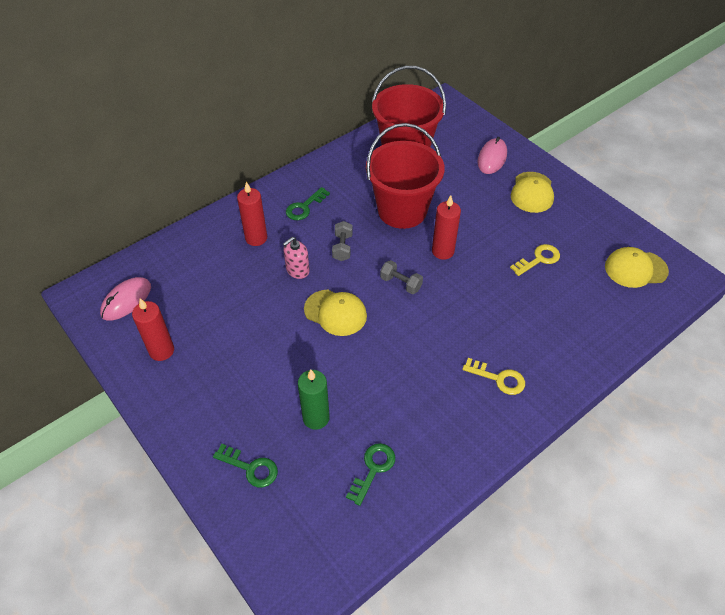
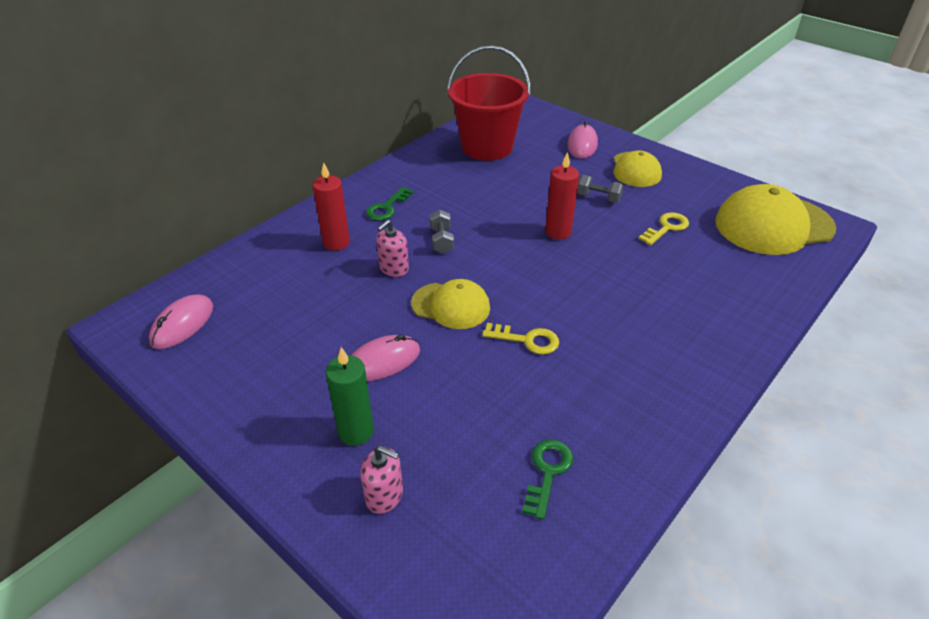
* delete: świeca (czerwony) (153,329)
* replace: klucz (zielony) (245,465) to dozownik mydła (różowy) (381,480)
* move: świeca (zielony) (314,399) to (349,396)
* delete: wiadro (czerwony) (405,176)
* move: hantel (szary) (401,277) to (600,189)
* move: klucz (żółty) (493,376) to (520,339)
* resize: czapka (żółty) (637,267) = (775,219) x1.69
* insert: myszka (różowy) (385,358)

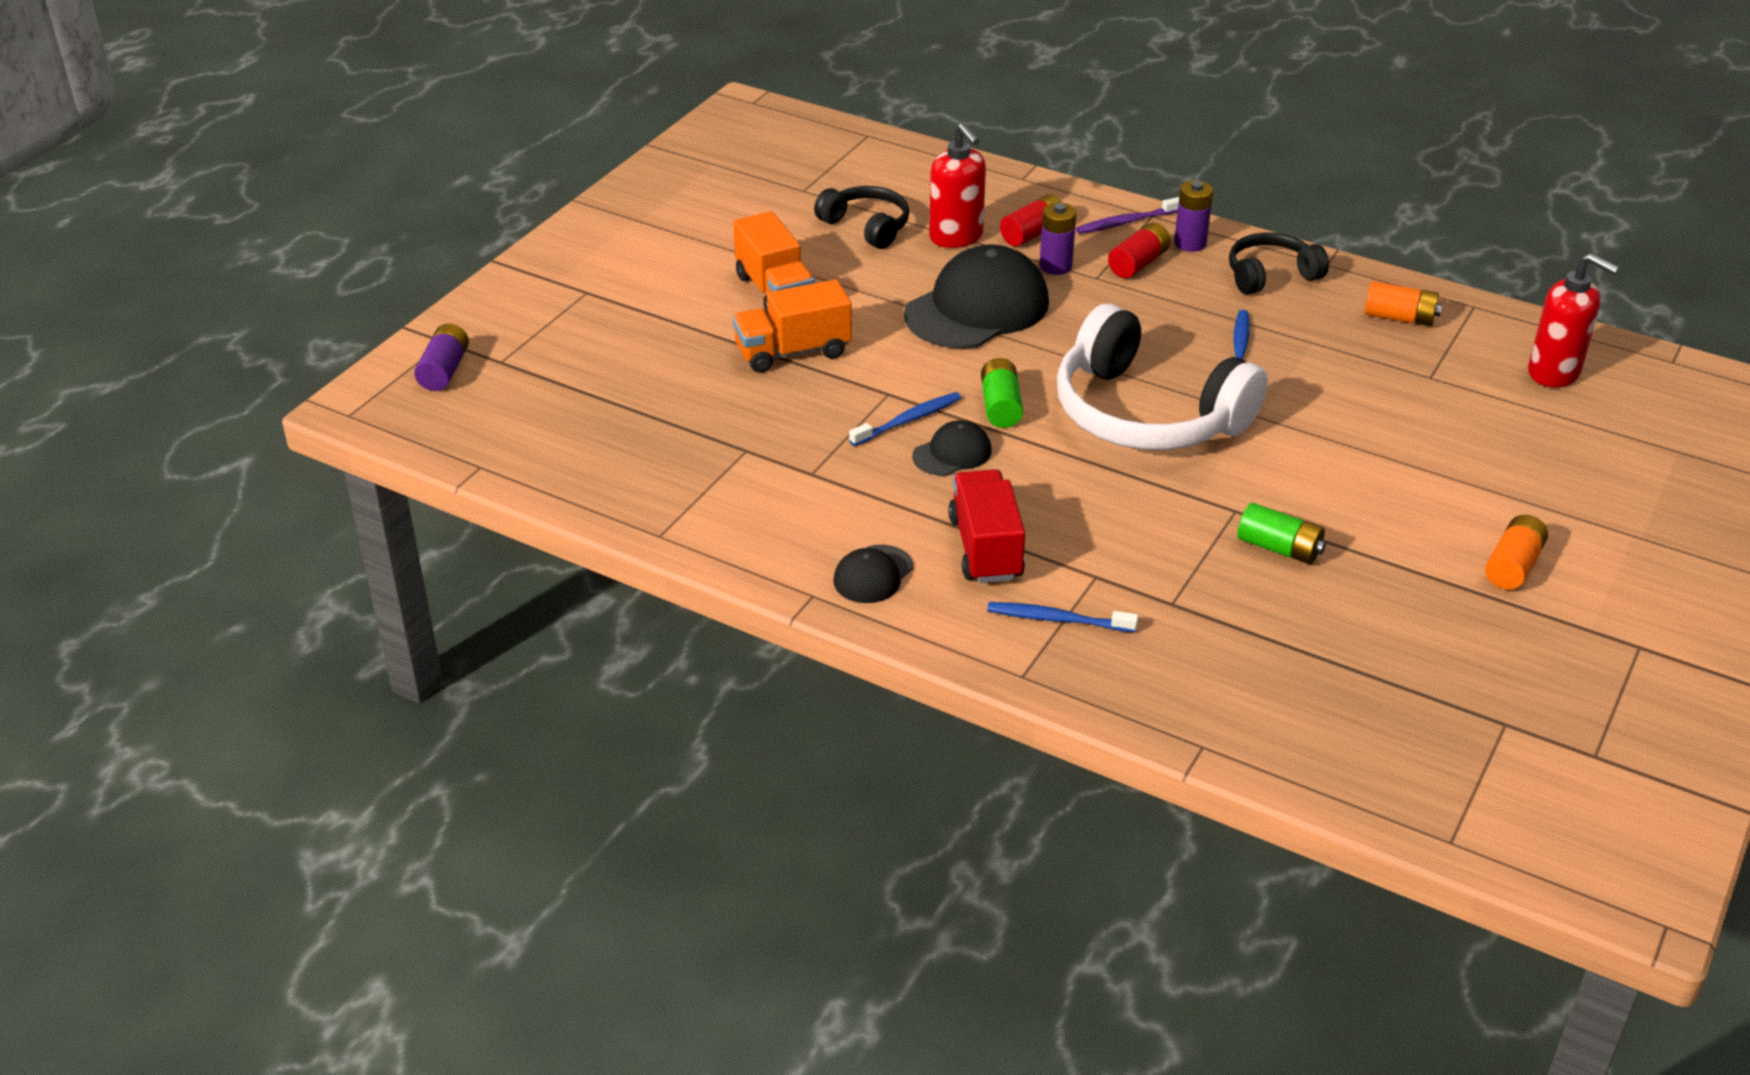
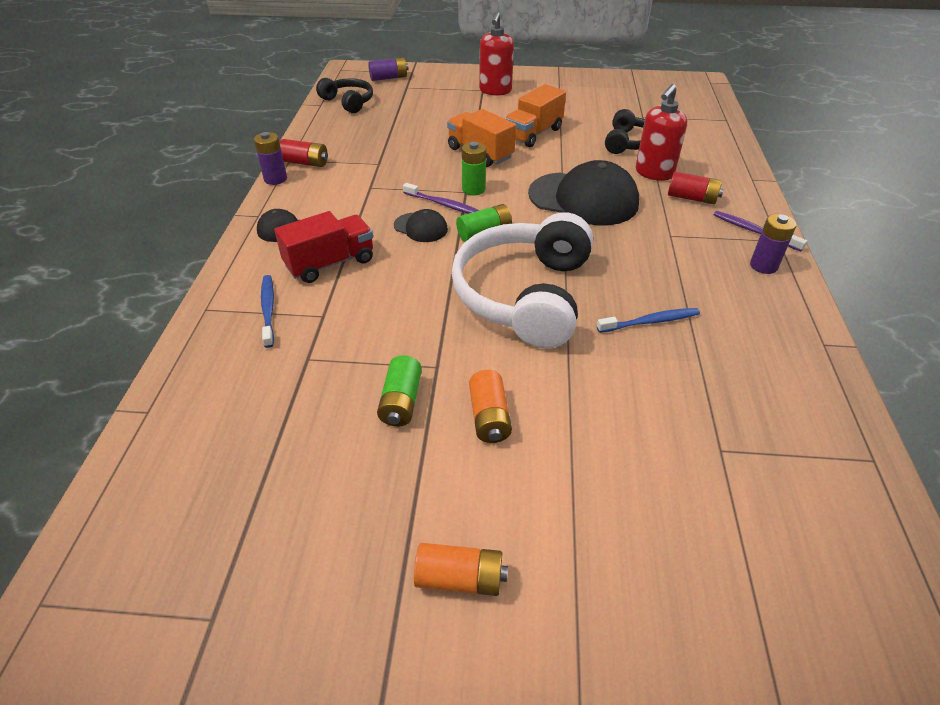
* recolor: szczoteczka do zębów (niebieski) (905,419) to szczoteczka do zębów (fioletowy) (441,198)
* move: bateria (fioletowy) (1058,239) to (270,158)
* move: bateria (czerwony) (1139,250) to (303,153)
* move: słuchawki (czarny) (1279,263) to (344,95)
* move: bateria (pomarańczowy) (1403,303) to (490,406)
* move: dozownik mydła (czerwony) (1573,320) to (496,54)
* insert: bateria (zielony) (474,169)

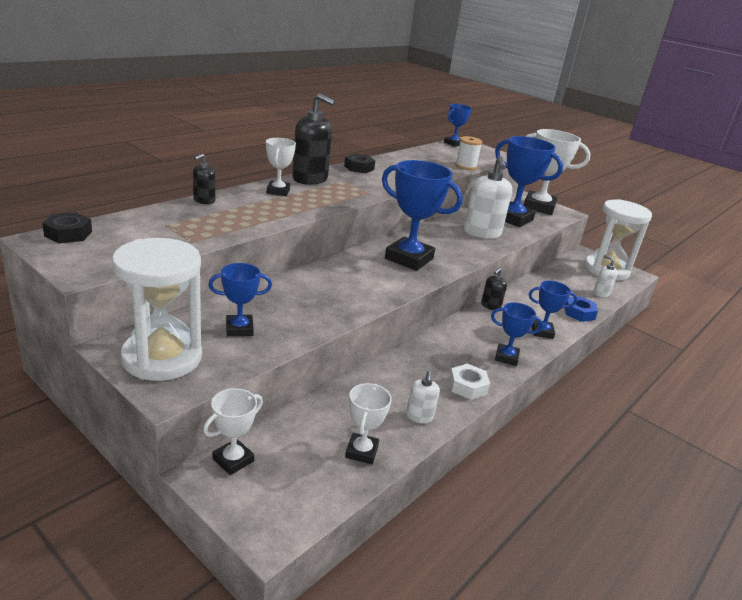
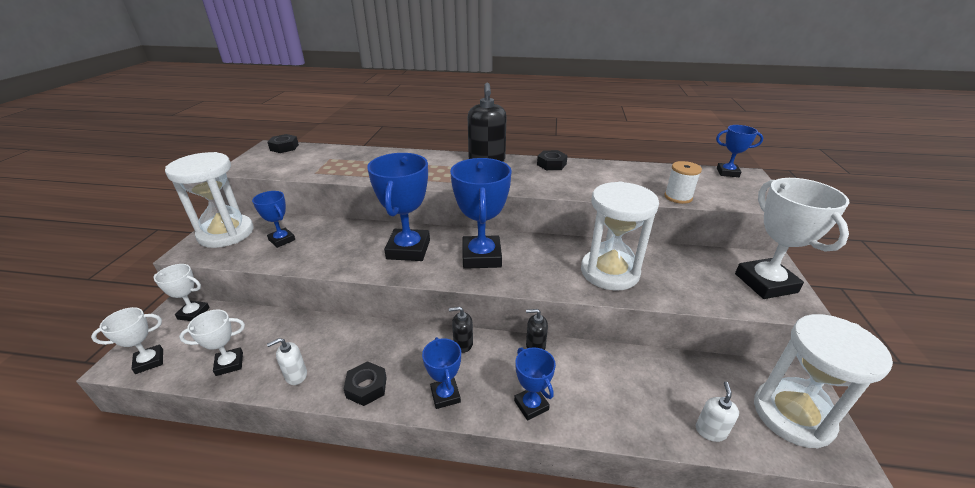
* move: dozownik mydła (czarny) (204,179) to (461,330)
* move: puchar (biały) (281,167) to (127,340)
* recolor: nakrętka (biały) (469,382) to nakrętka (czarny) (365,383)
* replace: dozownik mydła (biały) (488,197) to klepsydra (biały) (620,236)
* move: puchar (niebieski) (529,181) to (398,207)
* delete: nakrętka (niebieski) (581,309)

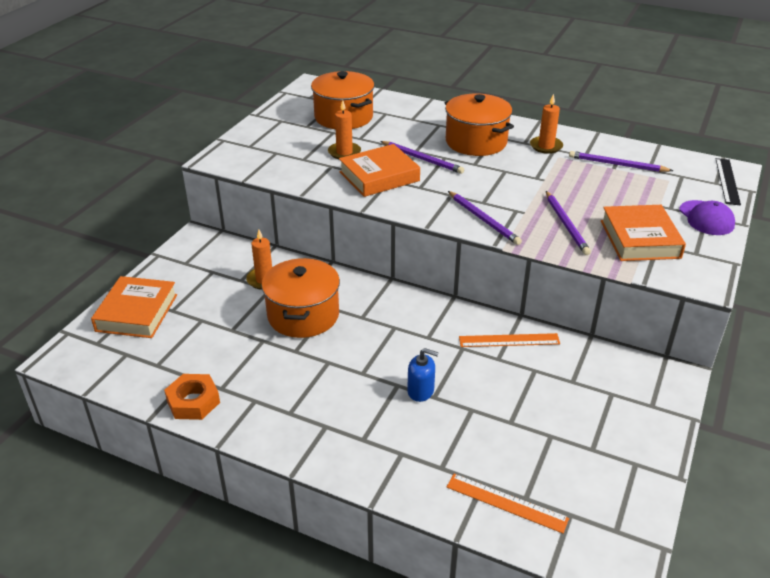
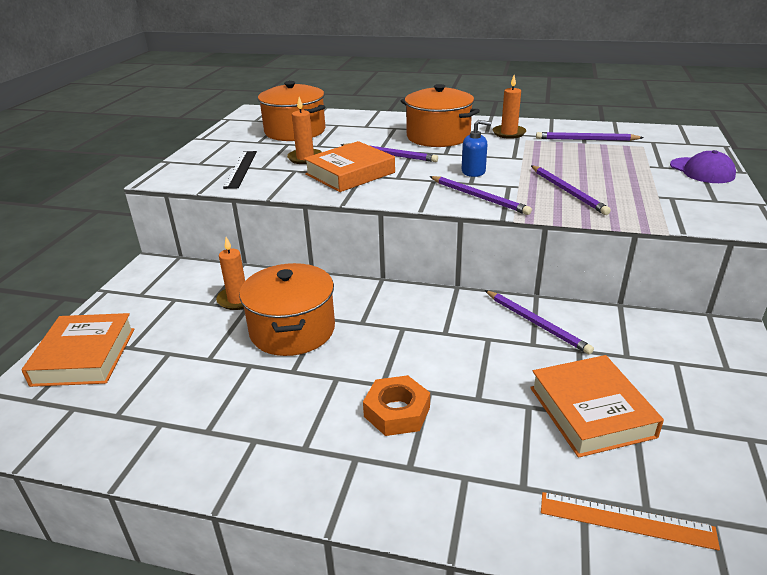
* move: nakrętka (pomarańczowy) (192,397) to (396,405)
* move: dozownik mydła (niebieski) (423,375) to (476,148)
* replace: linijka (pomarańczowy) (509,340) to ołówek (fioletowy) (539,322)
* move: książka (pomarańczowy) (643,233) to (597,406)
* move: linijka (czarny) (728,181) to (240,170)

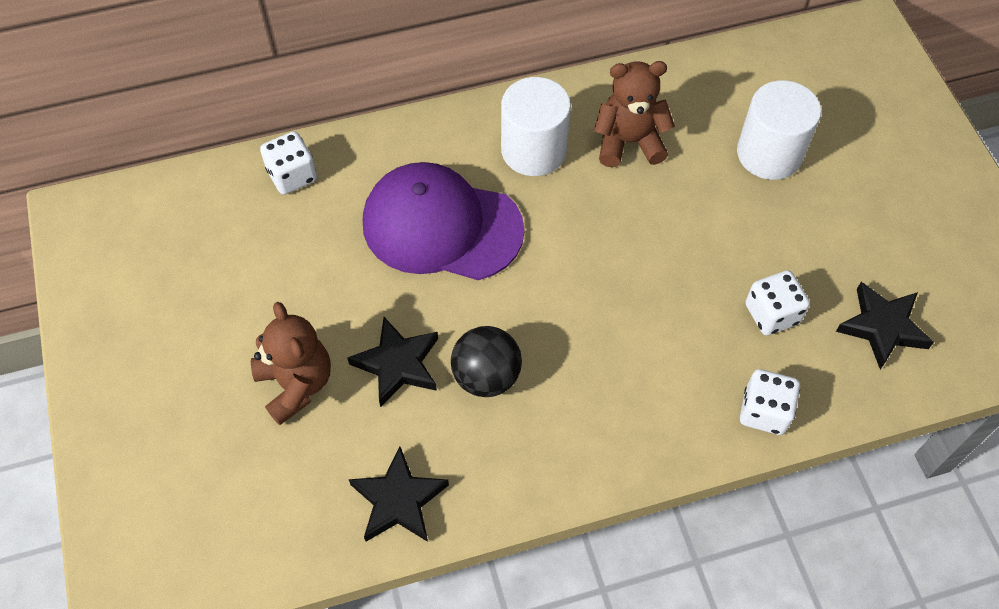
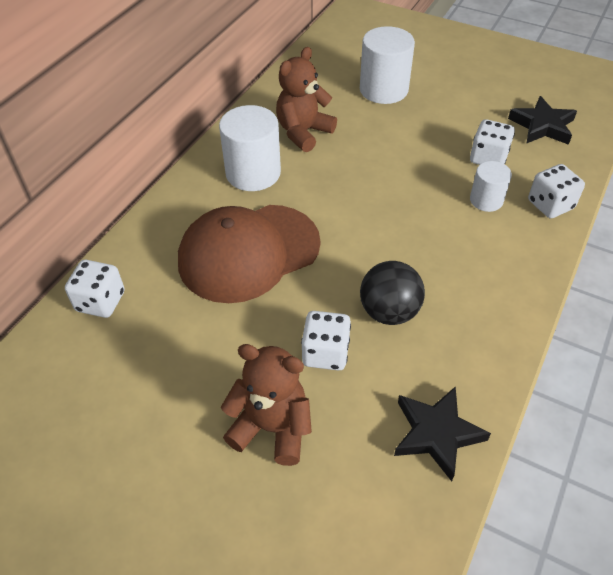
* replace: gwiazda (czarny) (392,362) to kostka do gry (biały) (326,341)
* recolor: czapka (fioletowy) (444,221) to czapka (brązowy) (249,254)
* insert: walec (biały) (491,186)

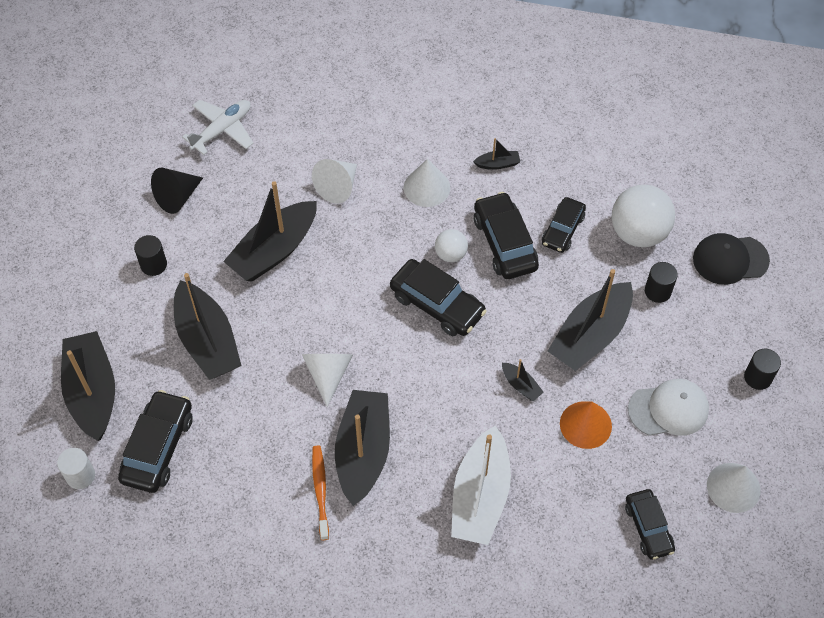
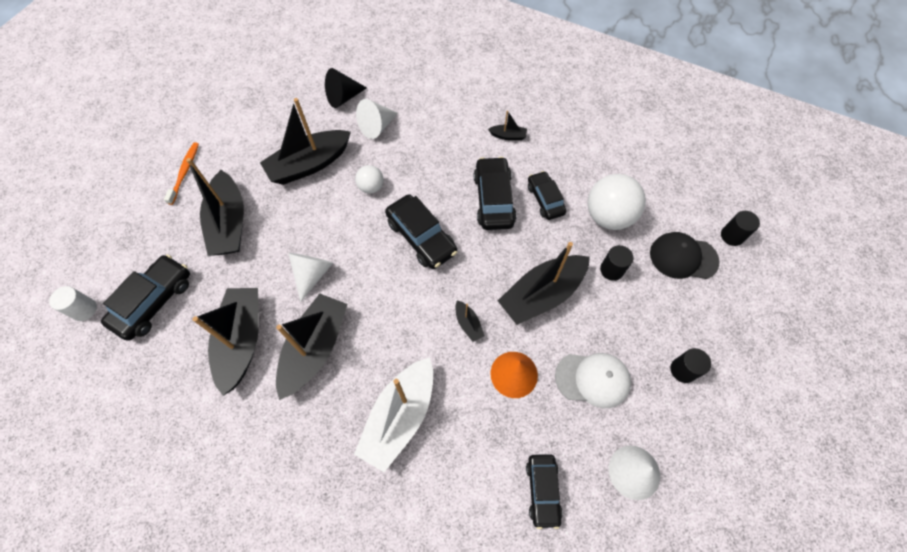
* move: łódka (czarny) (88,386) to (225,342)
* move: walec (czarny) (150,255) to (740,228)
* move: stożek (czarny) (177,191) to (346,88)
* delete: samolot (biały) (218,127)
* move: szczoteczka do zębów (pomarańczowy) (320,493) to (181,173)
* delete: stożek (biały) (427,183)
* move: piłka (biały) (451,245) to (369,179)
* rotate: samochód (czarny) (564,225) = (547,195) 120 degrees clockwise

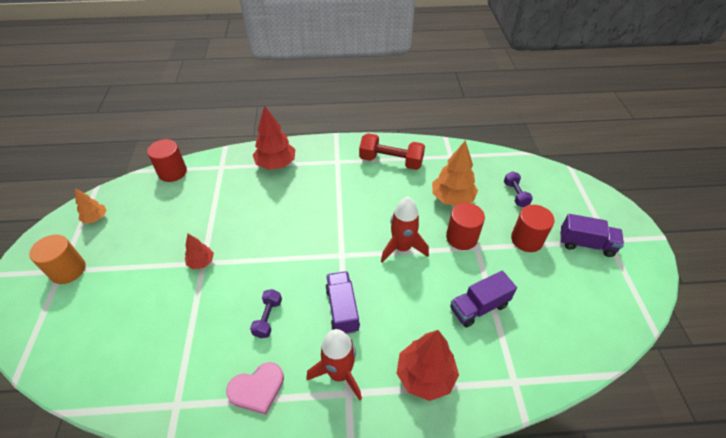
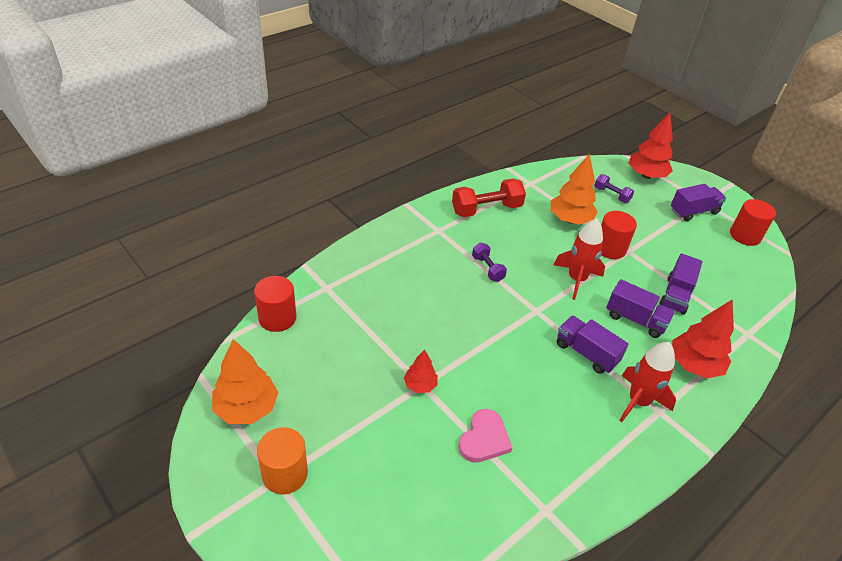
* resize: drzewko (pomarańczowy) (91,206) = (245,381) x1.79
* move: serce (różowy) (255,388) to (485,436)
* move: hantel (fioletowy) (266,313) to (489,262)
* move: drzewko (czerwony) (274,138) to (651,146)
* move: walec (czerwony) (533,228) to (753,222)
* insert: ciężarówka (fioletowy) (640,308)

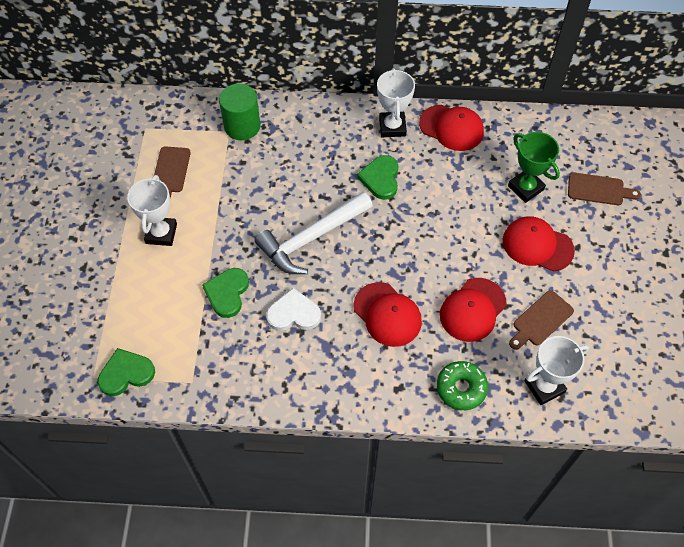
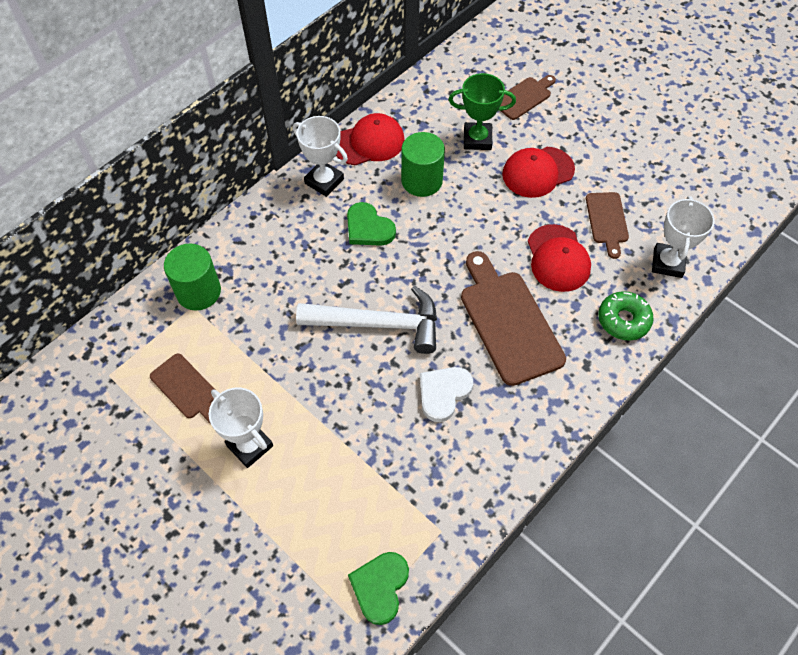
* delete: serce (zielony) (225,293)
* rotate: młotek (biały) (314,233) = (366,320) 90 degrees counterclockwise
* replace: czapka (czerwony) (387,314) to deska do krojenia (brązowy) (513,318)
* insert: walec (zielony) (423,164)

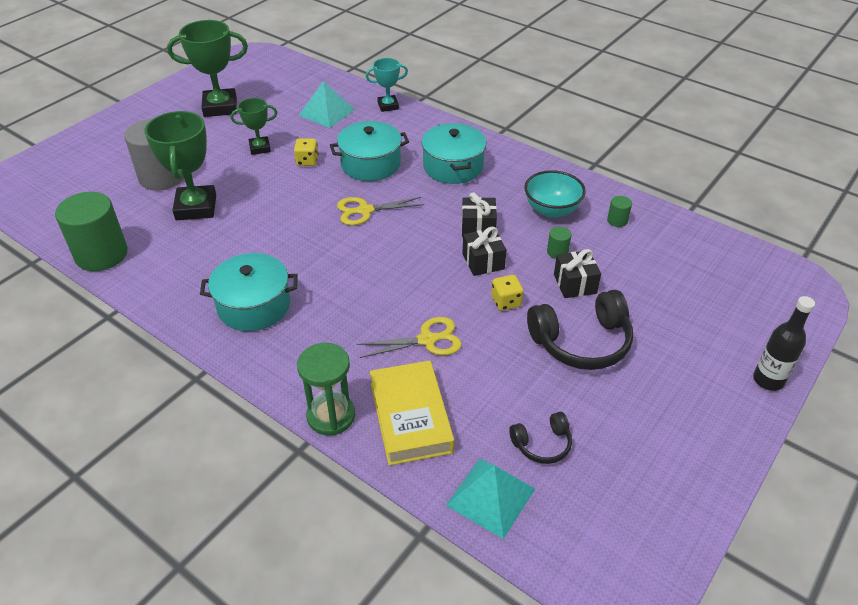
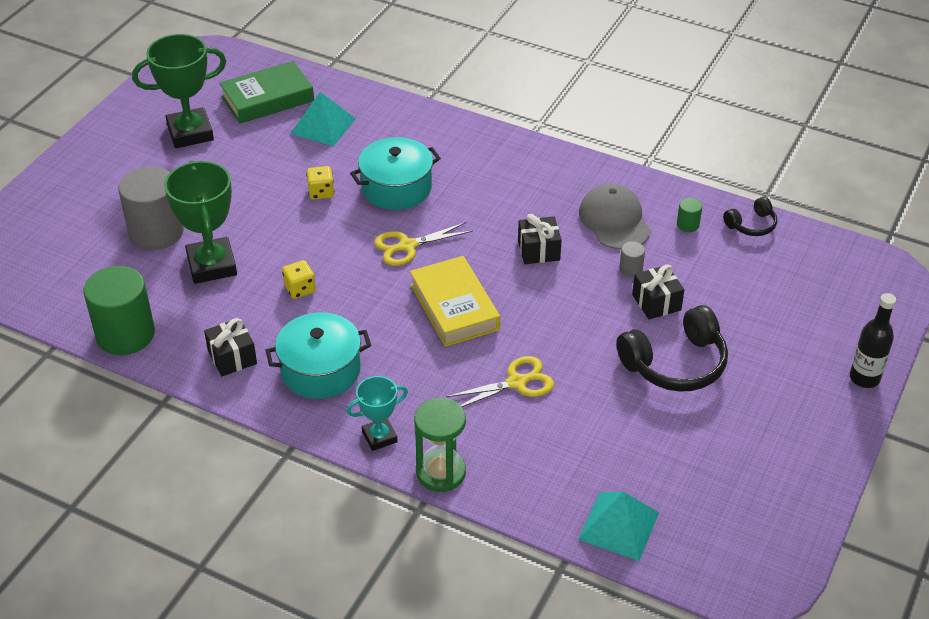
* delete: puchar (zielony) (254,126)
* move: puchar (turkusowy) (387,85) to (377,413)
* move: książka (żółty) (412,413) to (455,301)
* delete: garnek (turkusowy) (453,153)
* move: prezent (czarny) (484,251) to (230,347)
* move: kostka do gry (żółty) (507,293) to (299,279)
* move: słuchawki (czarny) (540,438) to (750,216)
* replace: miska (turkusowy) (555,194) to czapka (szary) (615,216)
* recolor: walec (zielony) (559,242) to walec (szary) (632,259)
* insert: książka (zielony) (266,92)

